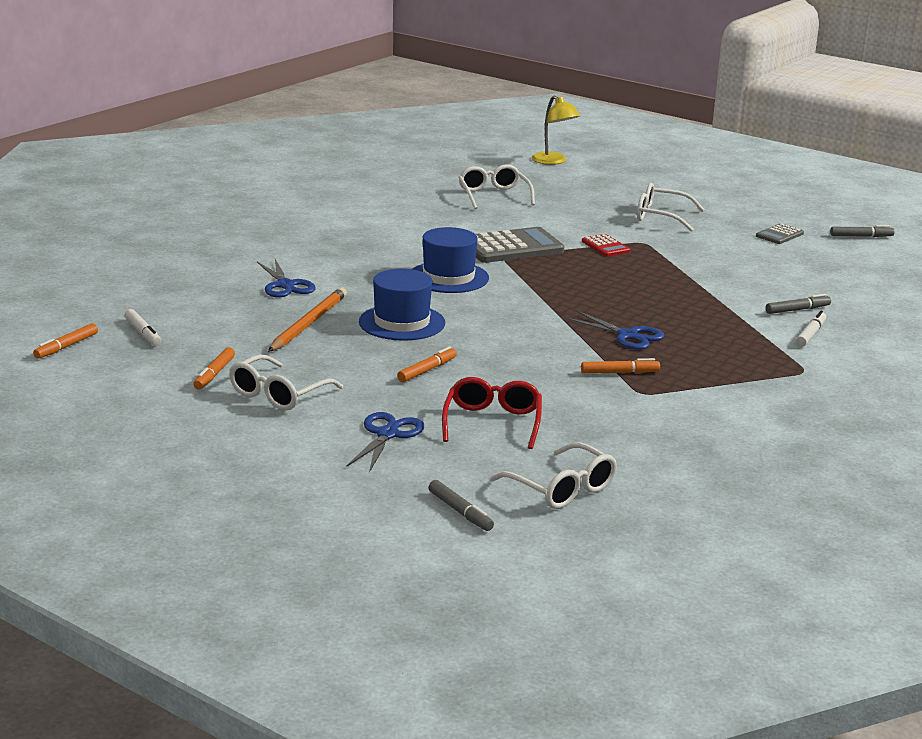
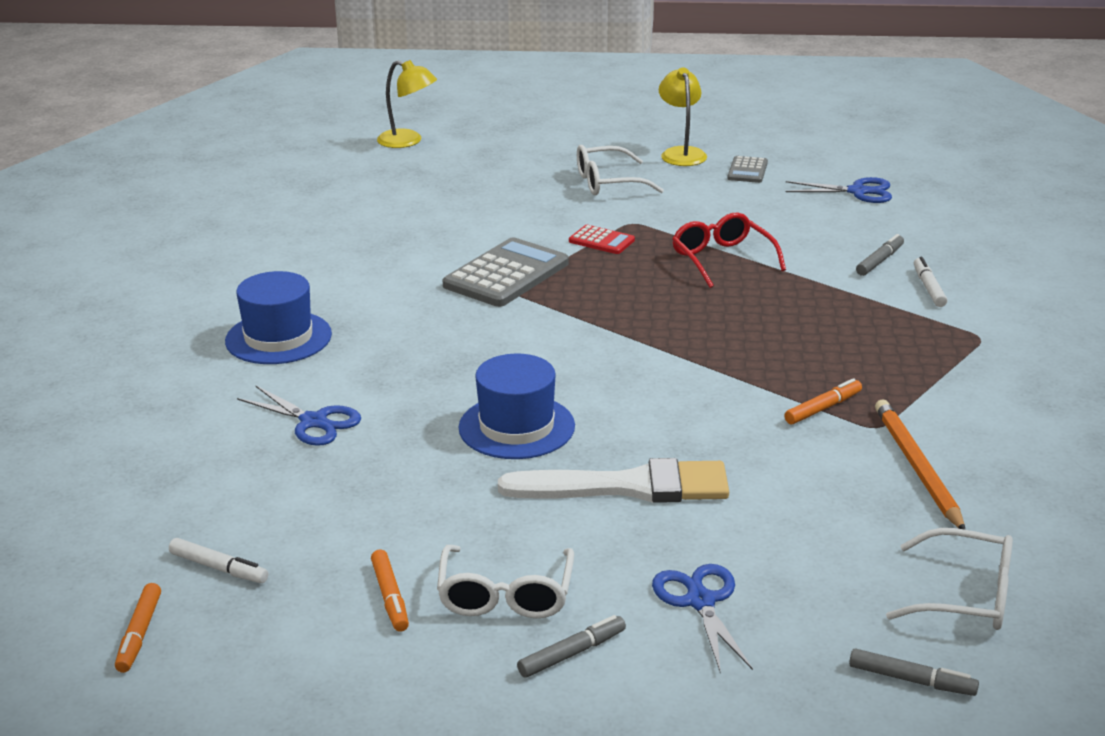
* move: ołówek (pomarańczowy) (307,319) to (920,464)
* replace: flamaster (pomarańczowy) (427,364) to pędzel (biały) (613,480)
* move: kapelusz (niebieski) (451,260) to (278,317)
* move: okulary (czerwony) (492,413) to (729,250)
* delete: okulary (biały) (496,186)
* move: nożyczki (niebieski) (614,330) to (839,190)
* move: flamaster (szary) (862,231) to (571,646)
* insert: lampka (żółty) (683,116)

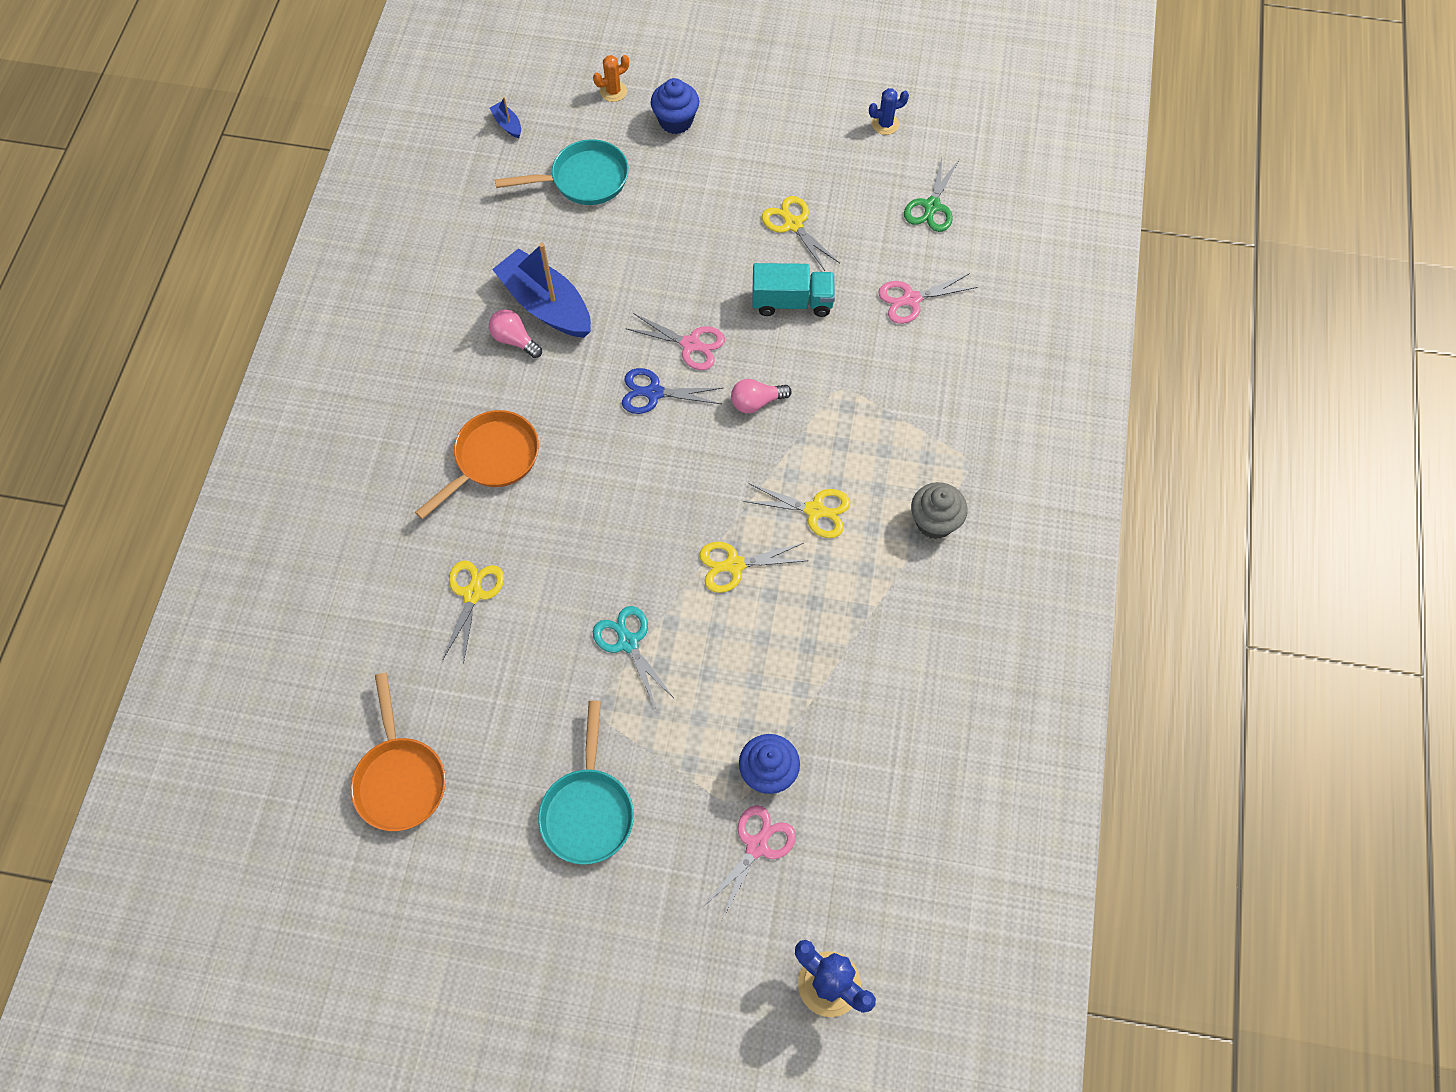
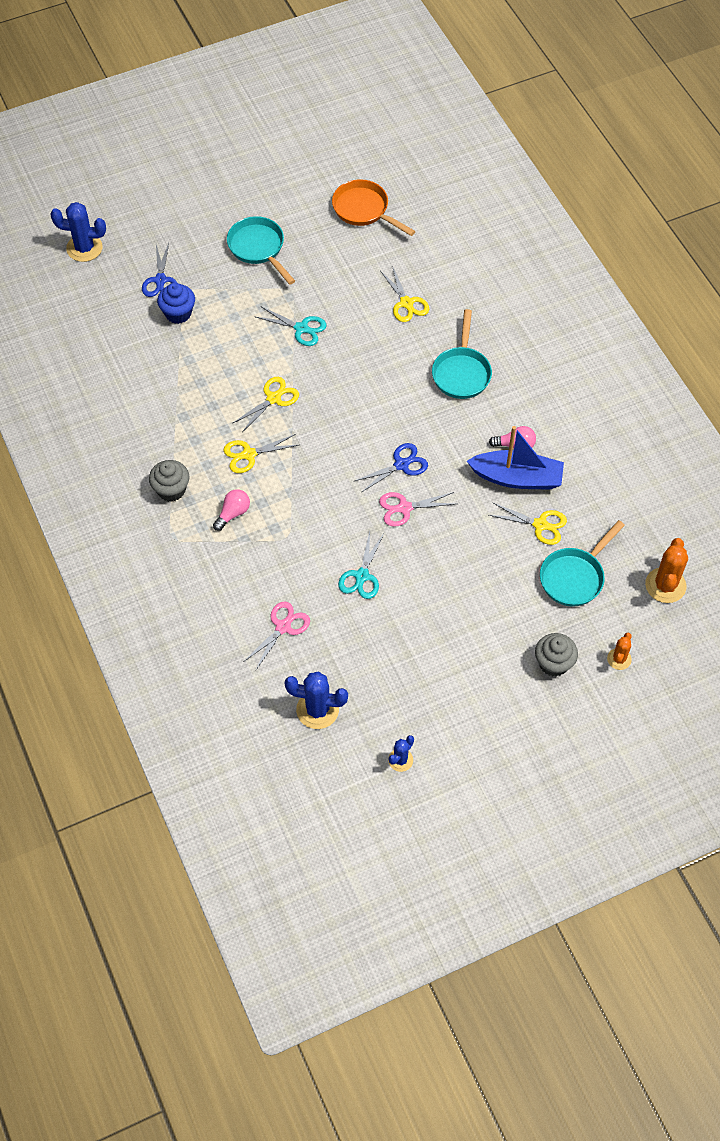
* recolor: patelnia (pomarańczowy) (477,464) to patelnia (turkusowy) (462,354)
* replace: łódka (niebieski) (505,117) to kaktus (pomarańczowy) (666,570)
* recolor: muffinka (niebieski) (675,106) to muffinka (szary) (556,655)
* recolor: nożyczki (różowy) (749,862) to nożyczki (niebieski) (159,270)
* move: żarówka (różowy) (761,396) to (231,510)
* replace: ciężarówka (turkusowy) (793,290) to nożyczki (turkusowy) (361,565)
* move: nożyczki (żółty) (801,233) to (528,524)
* replace: nożyczki (zielony) (931,194) to kaktus (niebieski) (316,700)

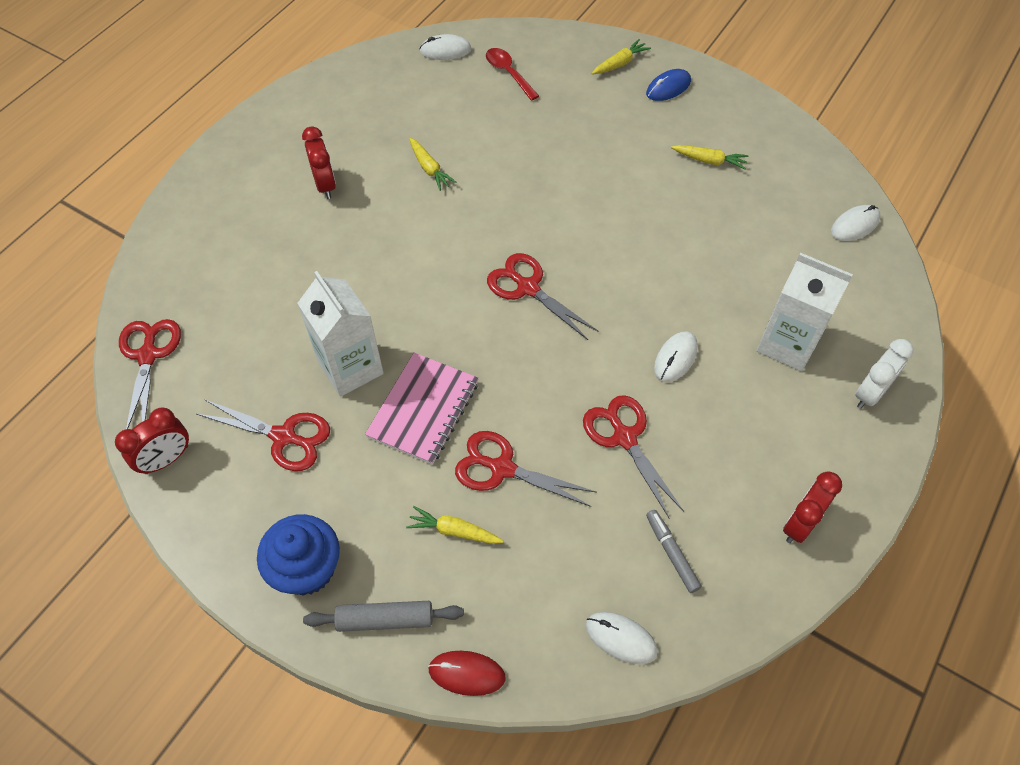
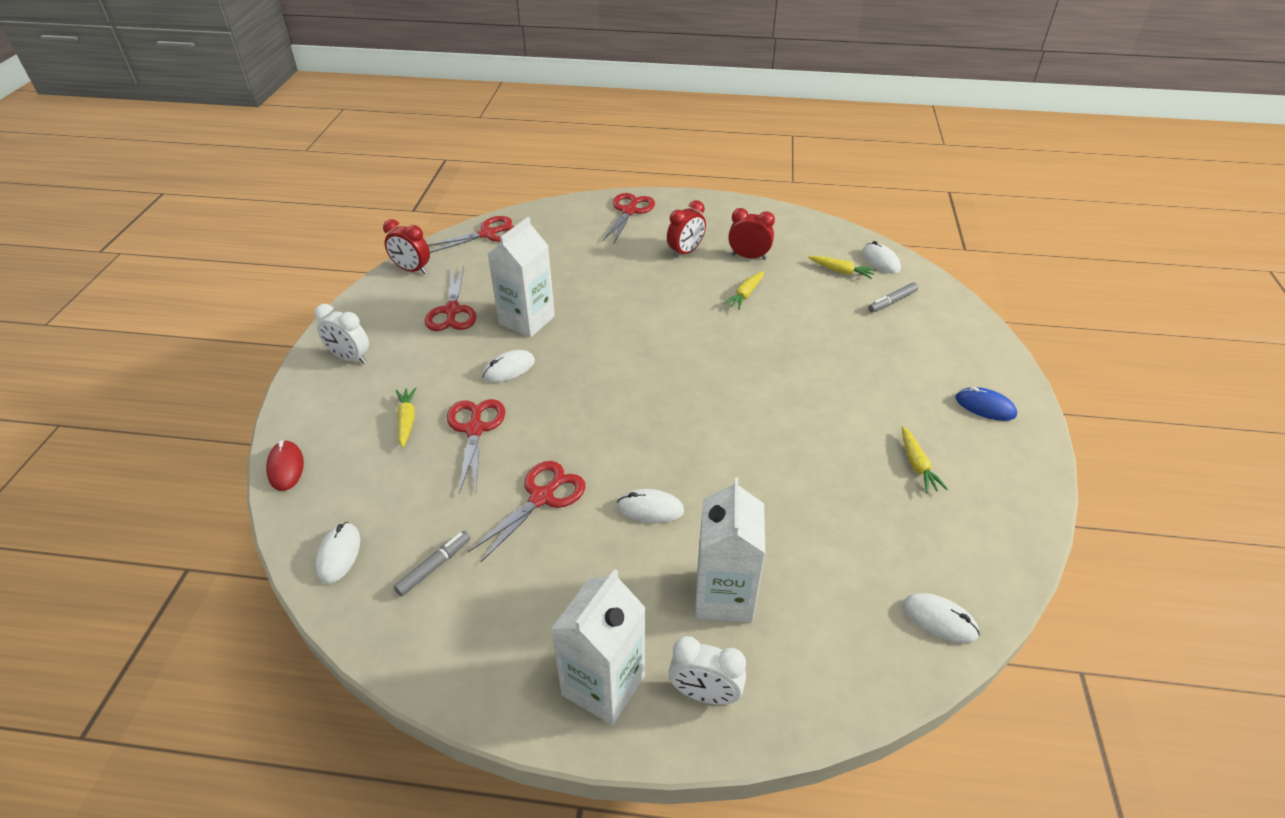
* replace: muffinka (niebieski) (298,555) to budzik (biały) (342,334)
* delete: wałek do ciasta (szary) (383,616)
* replace: zeszyt (różowy) (422,409) to myszka (biały) (508,366)
* replace: łyżka (czerwony) (512,74) to flamaster (szary) (893,297)
* move: nożyczki (czerwony) (542,296) to (628,219)
* move: marchewka (żółty) (621,57) to (842,267)
* move: budzik (czerwony) (812,507) to (751,234)
* insert: karton mleka (biały) (598,647)

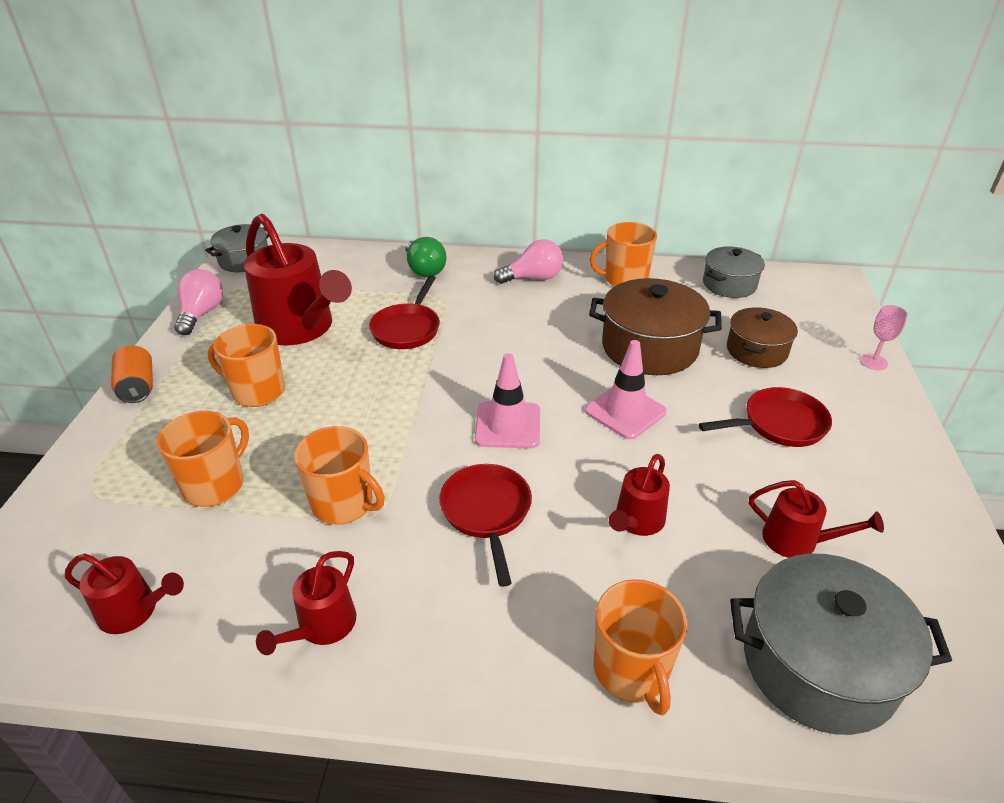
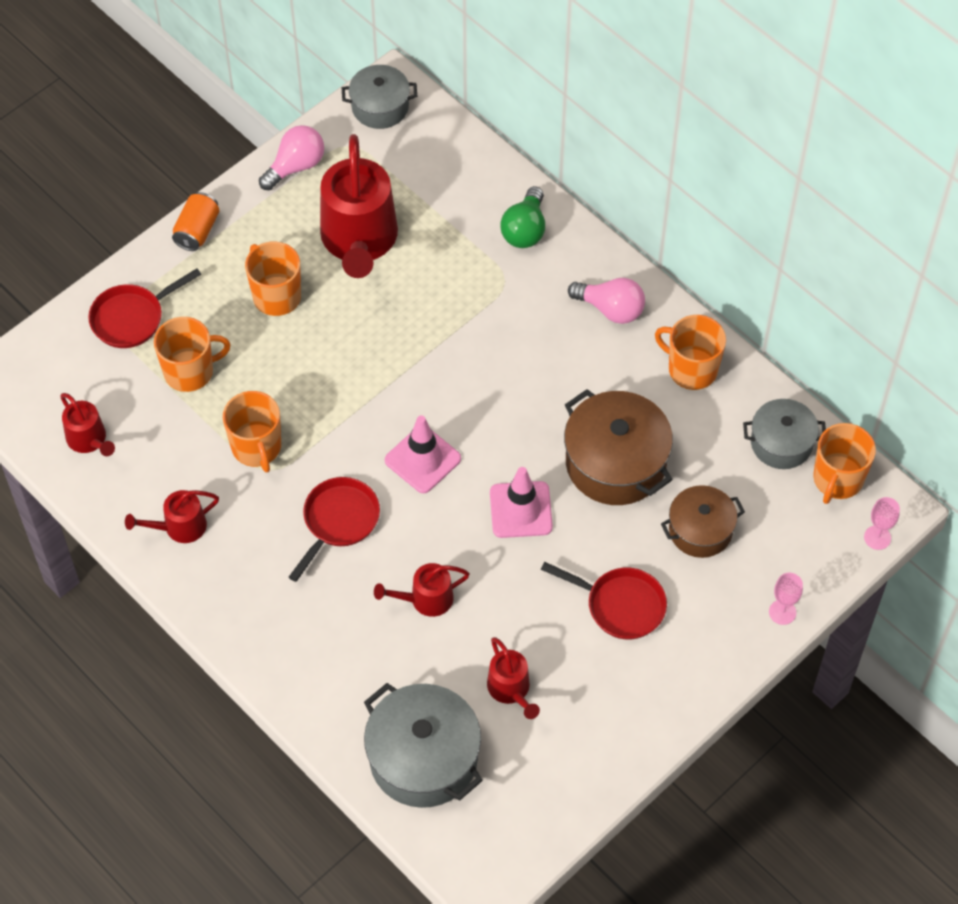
* move: patelnia (czerwony) (404,312) to (144,308)
* move: kubek (pomarańczowy) (641,647) to (844,463)
* insert: kielich (różowy) (882,523)

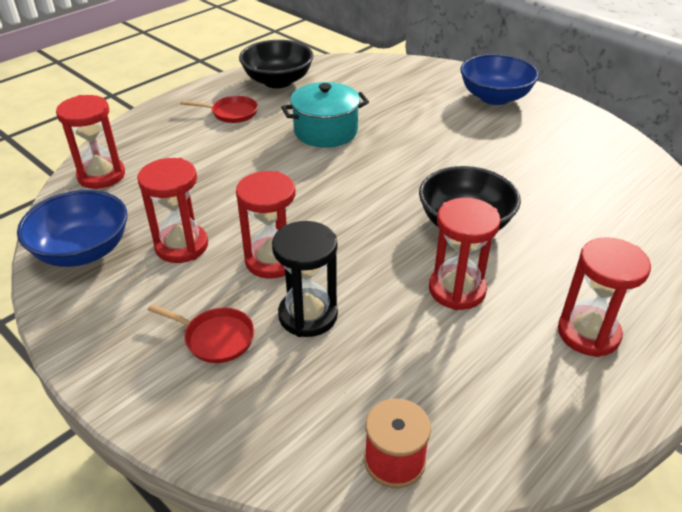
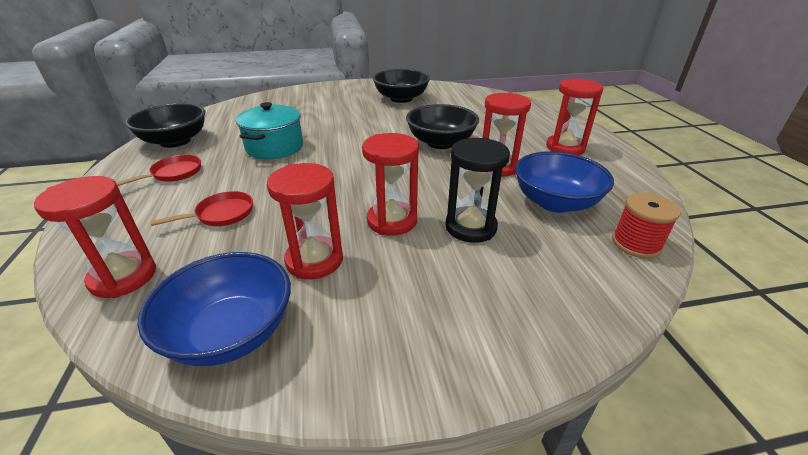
* move: patelnia (czerwony) (201,333) to (201,208)
* move: miska (niebieski) (500,79) to (564,182)
* insert: miska (czarny) (401,86)

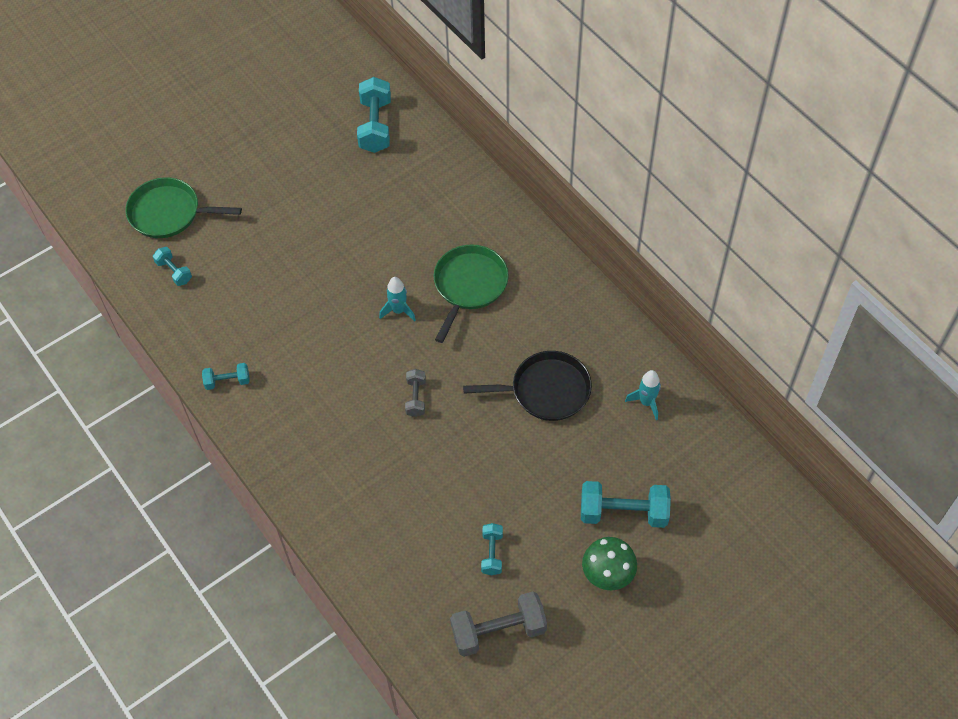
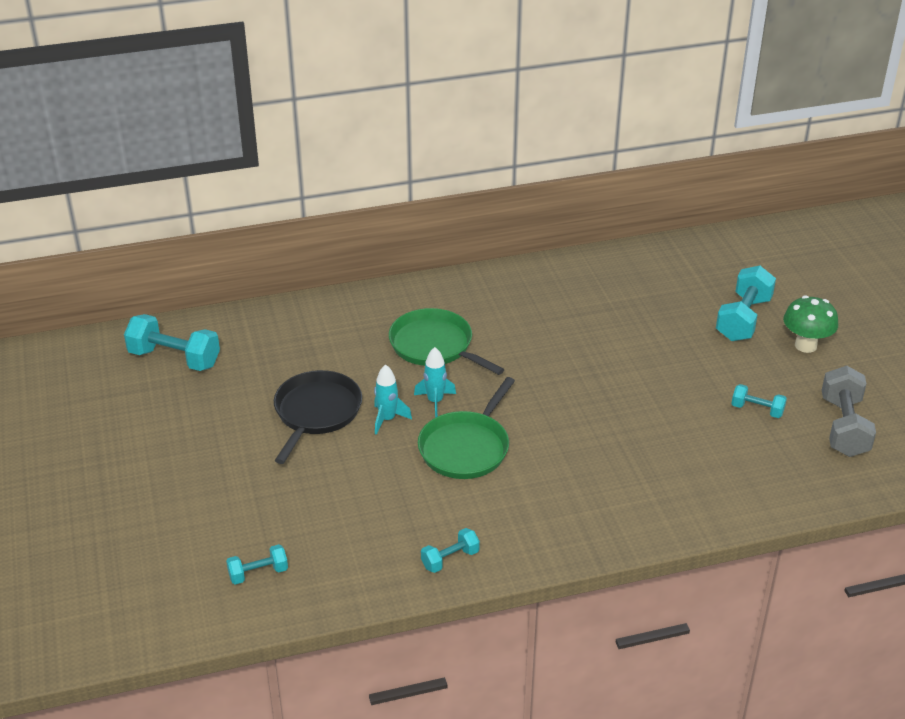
* move: patelnia (zielony) (183,207) to (466,428)
* rotate: hantel (turkusowy) (226,376) = (450,550) 45 degrees clockwise
* delete: hantel (szary) (415,393)
* move: patelnia (czarny) (527,386) to (318,417)
* move: rakieta (turkusowy) (643,395) to (393,399)

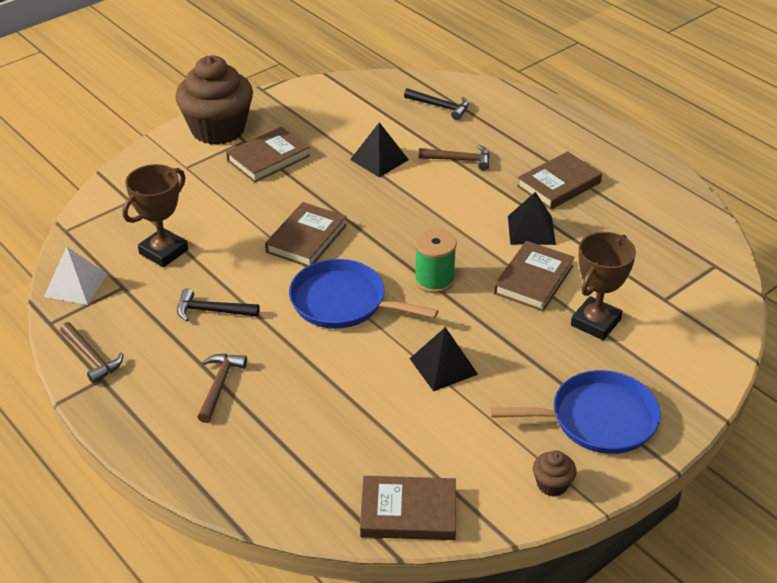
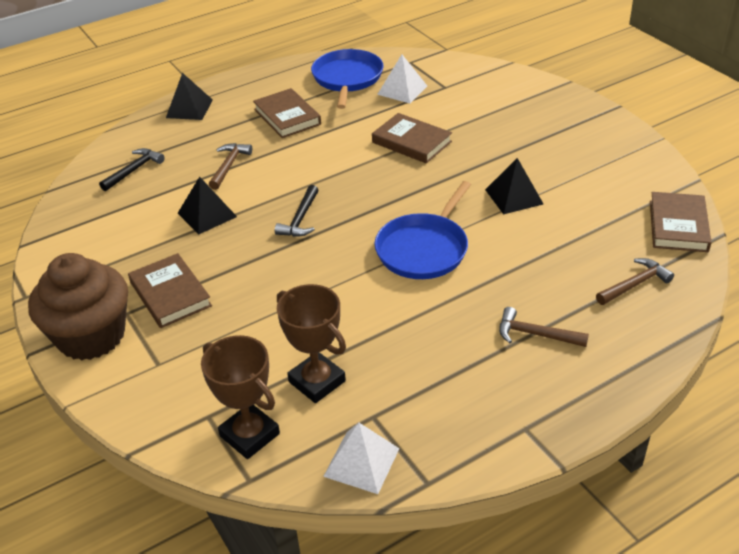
* move: młotek (brązowy) (91,353) to (635,281)
* move: młotek (czarny) (218,305) to (297,211)
* delete: książka (brązowy) (306,234)
* delete: szpulka (zielony) (435,261)
* move: patelnia (niebieski) (575,412) to (347,79)
* move: piramida (czarny) (532,218) to (189,96)
* delete: muffinka (brązowy) (555,473)
* move: puchar (brązowy) (603,286) to (240,397)
* insert: piramida (biały) (402,79)

